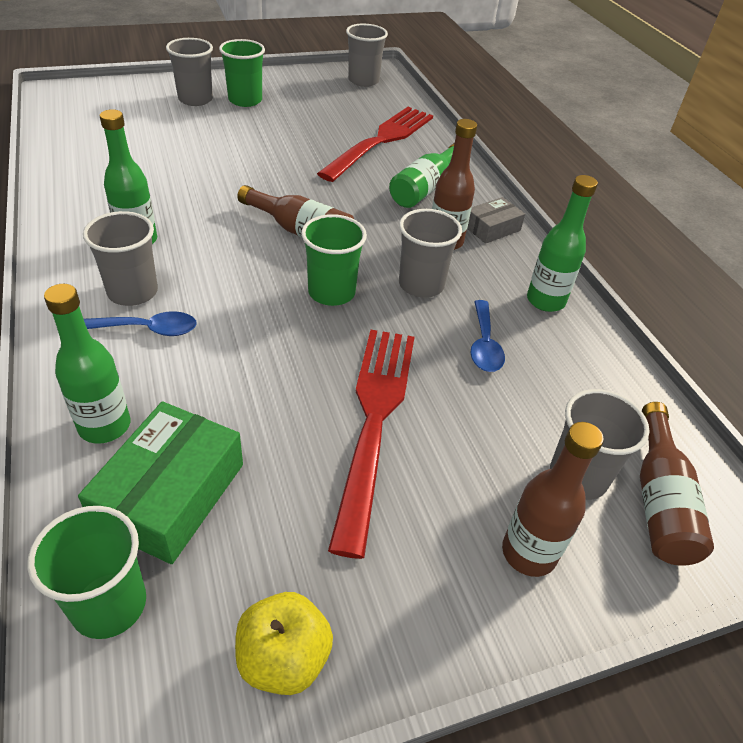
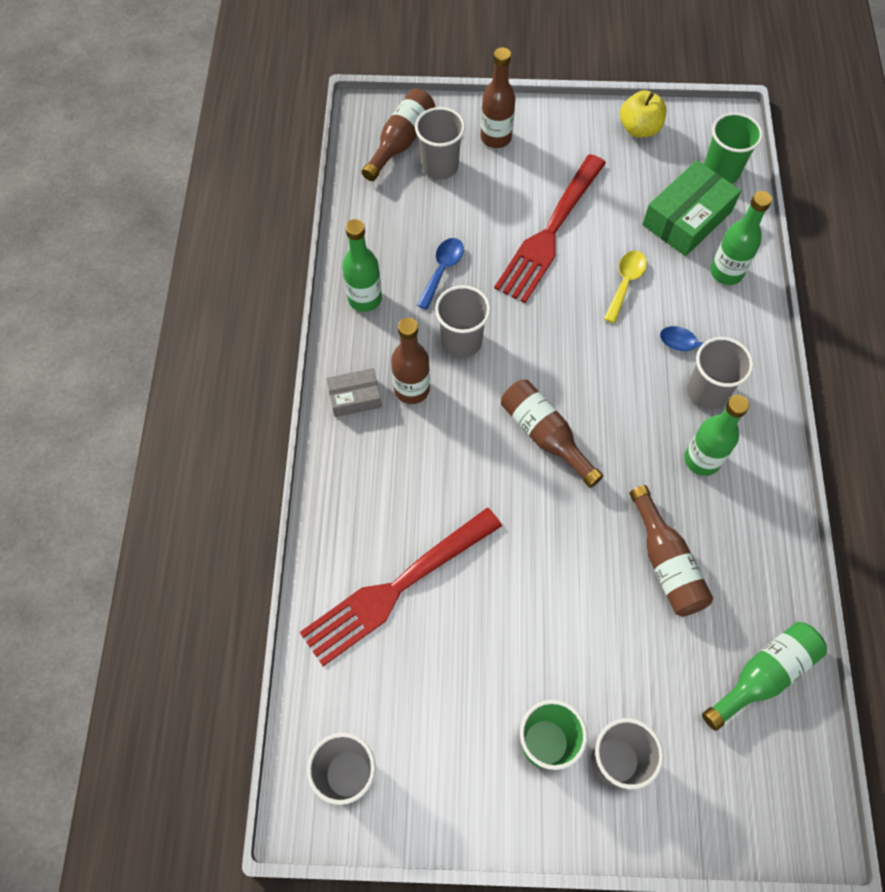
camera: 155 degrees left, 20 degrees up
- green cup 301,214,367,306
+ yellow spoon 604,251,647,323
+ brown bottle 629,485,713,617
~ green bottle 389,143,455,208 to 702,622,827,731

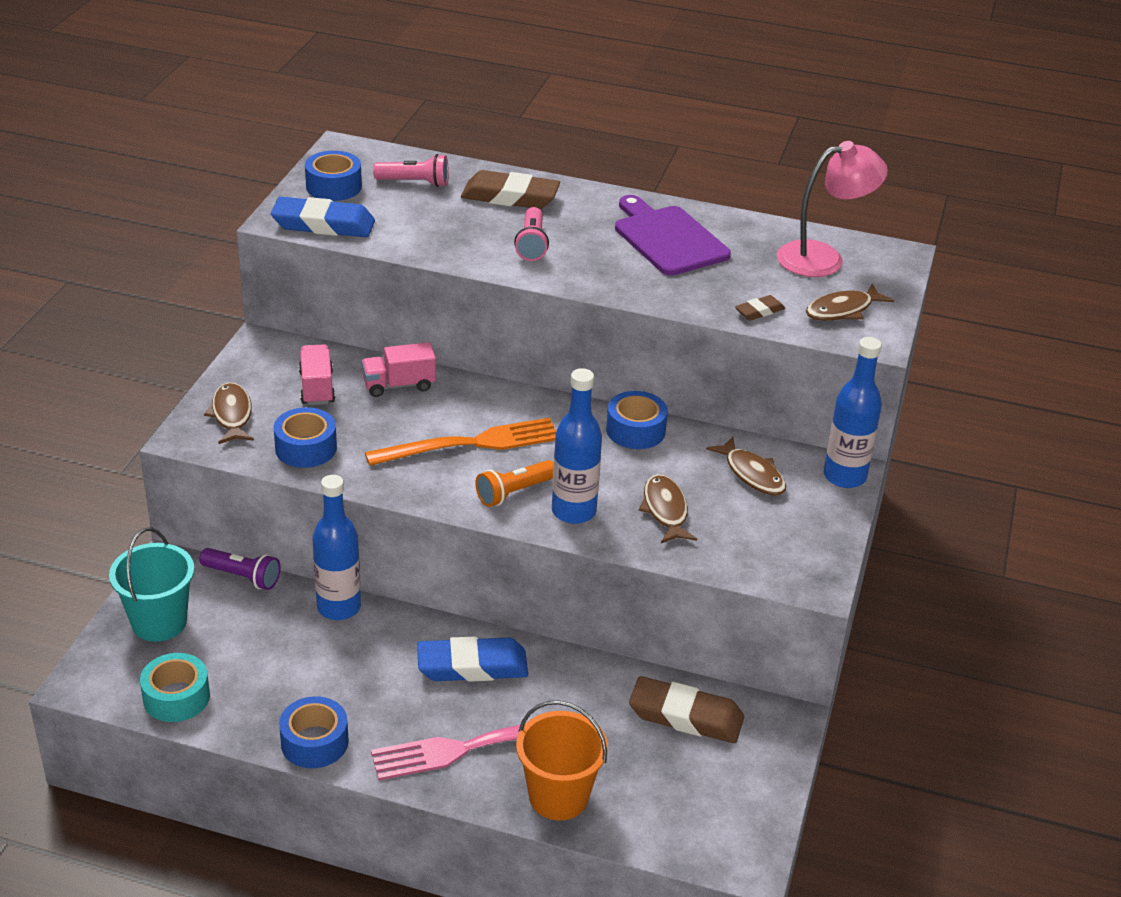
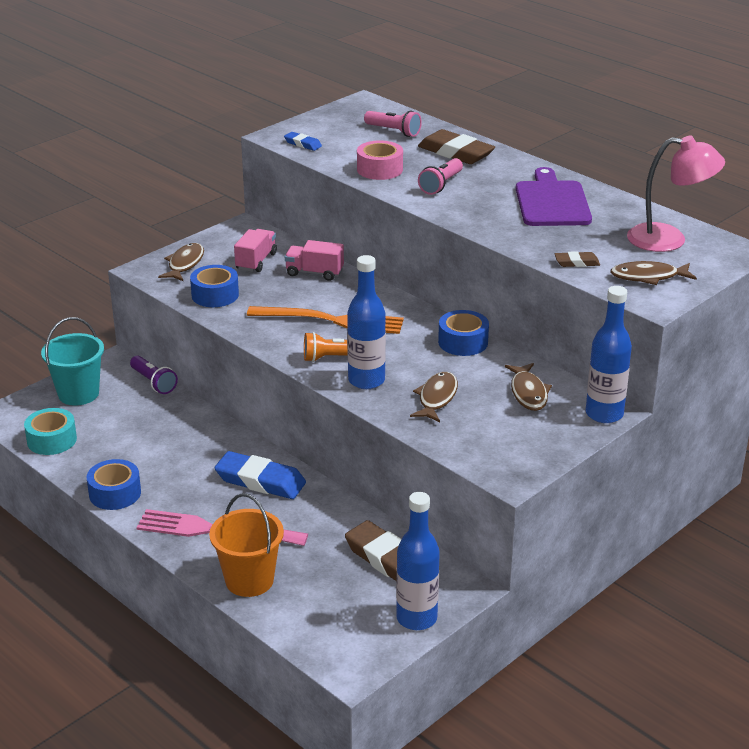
camera: 30 degrees right, 5 degrees down
- blue tape 305,151,362,201
+ pink tape 357,140,403,180
~ blue bottle 313,475,361,620 to 396,492,440,630
~ blue eraser 271,197,375,237 = 284,132,322,151 x0.50

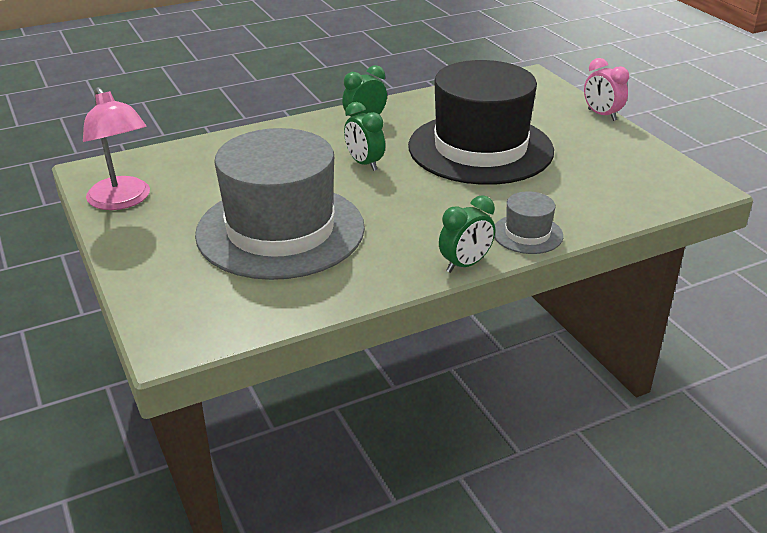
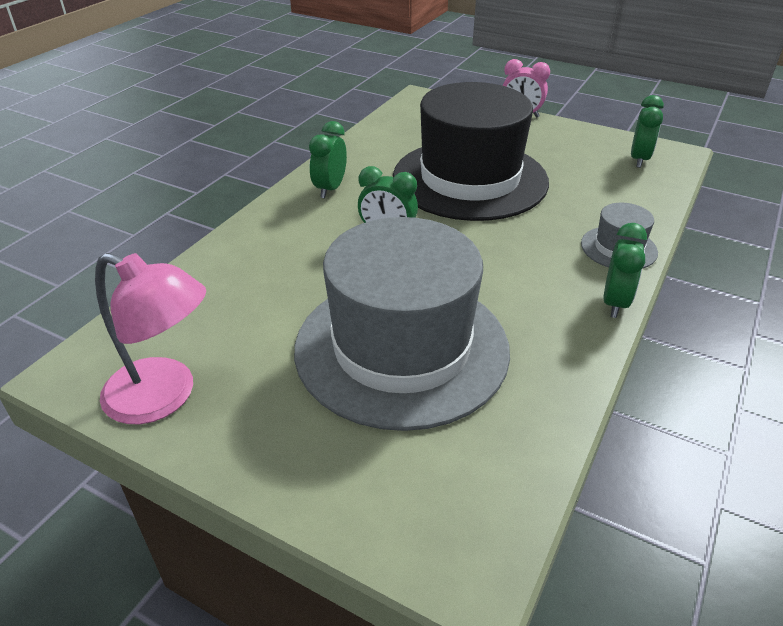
camera: 35 degrees left, 5 degrees up
+ green clock 631,95,664,168

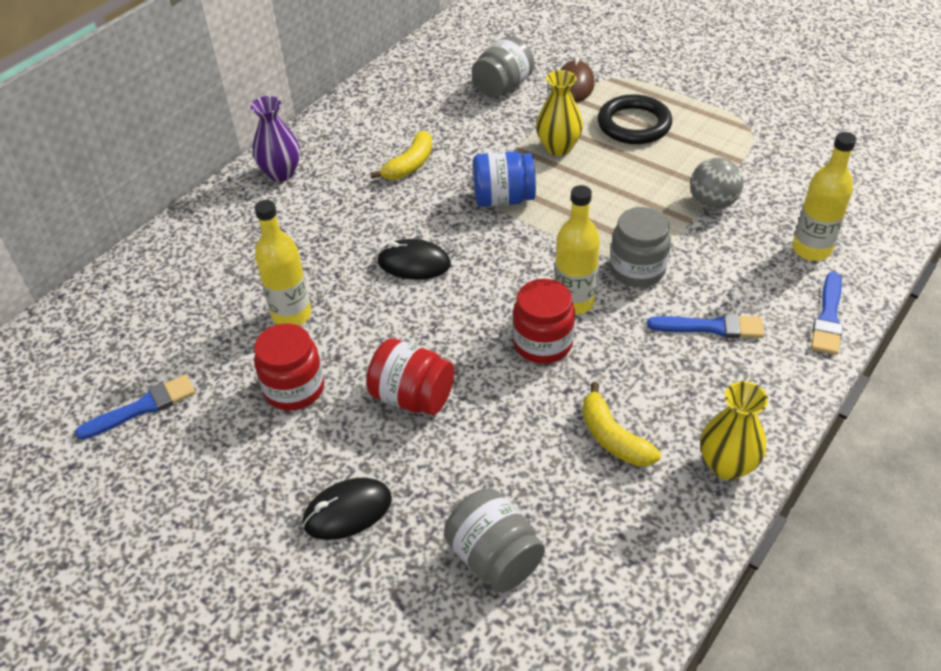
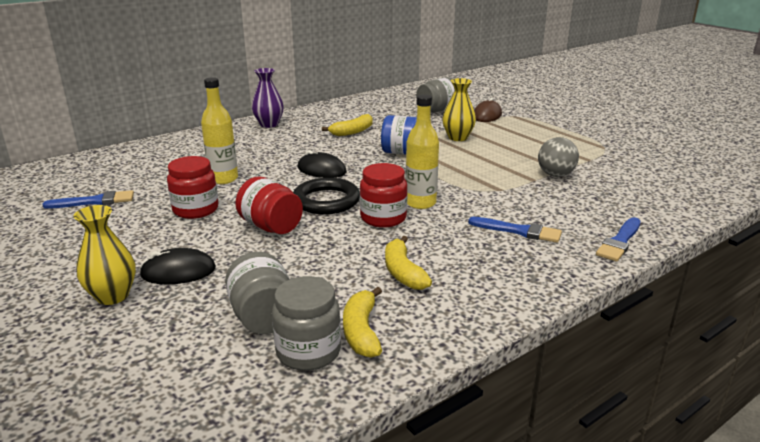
camera: 15 degrees right, 20 degrees down
- yellow bottle 792,132,857,261
+ yellow banana 343,287,382,358
~ black ring 598,94,672,144 to 293,178,360,214
~ grey jar 610,207,671,287 to 272,276,341,371
~ yellow vase 700,381,768,480 to 74,205,136,305

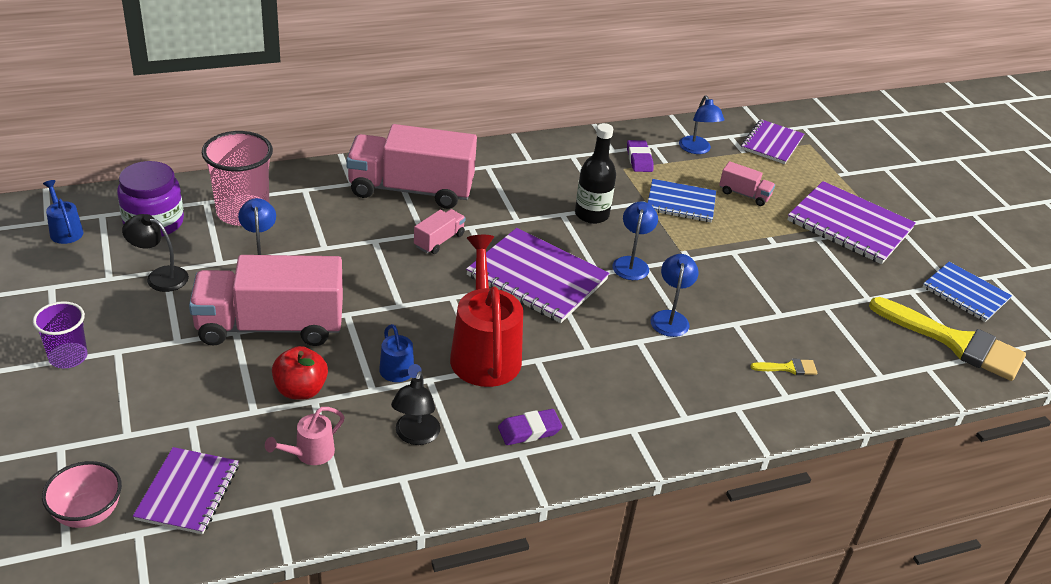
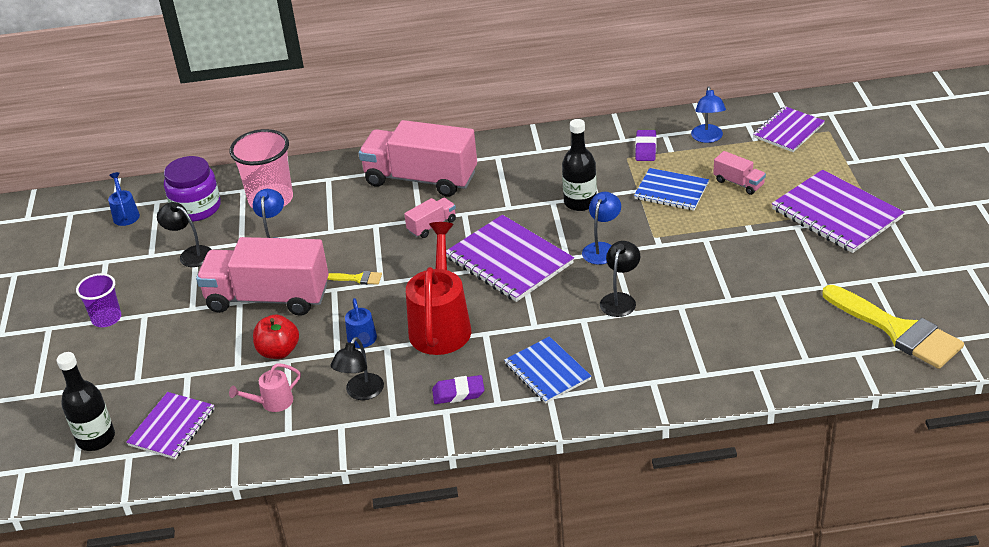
camera: 20 degrees right, 0 degrees up
~ yellow brush 750,359,817,375 to 327,271,382,285
~ blue notebook 923,262,1012,322 to 504,336,591,404
~ pink bowl 42,461,122,528 to black bottle 57,352,115,451
~ blue lamp 651,254,698,337 to black lamp 600,241,640,317

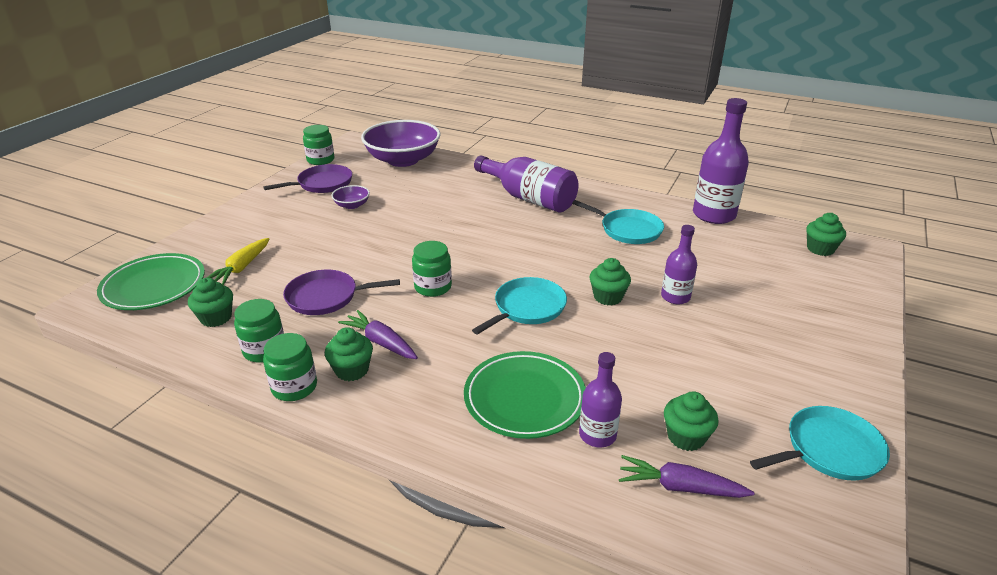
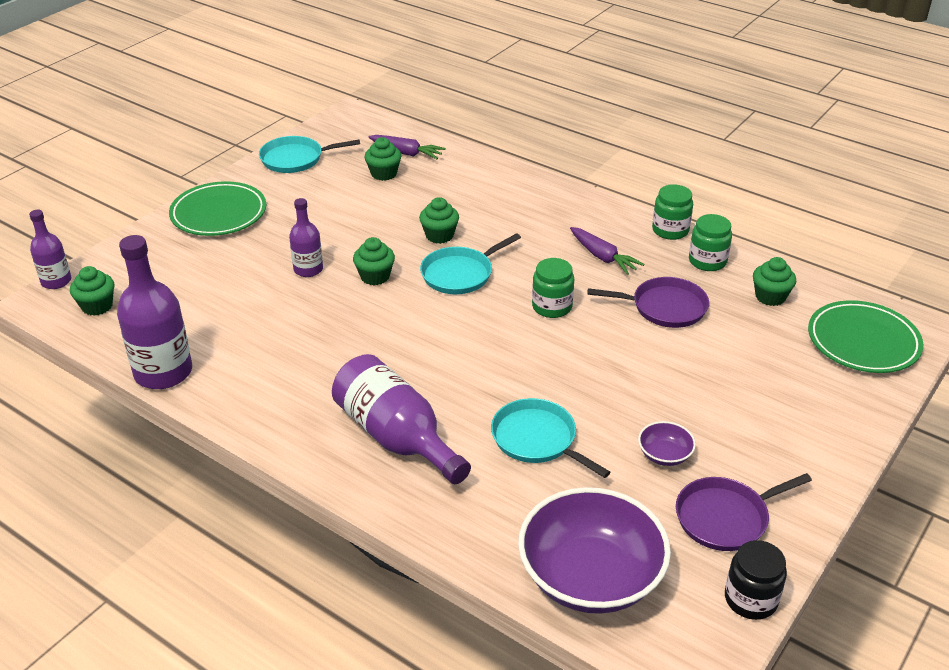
camera: 170 degrees left, 5 degrees up
- yellow carrot 207,238,269,285
~ green cupcake 325,327,373,381 to 419,197,459,244
~ green plate 464,351,586,439 to 169,181,266,236
~ turquoise pan 572,200,664,244 to 491,398,611,478
~ purple bottle 579,352,622,447 to 29,210,71,289
~ green jar 303,125,334,165 to black jar 725,540,787,620

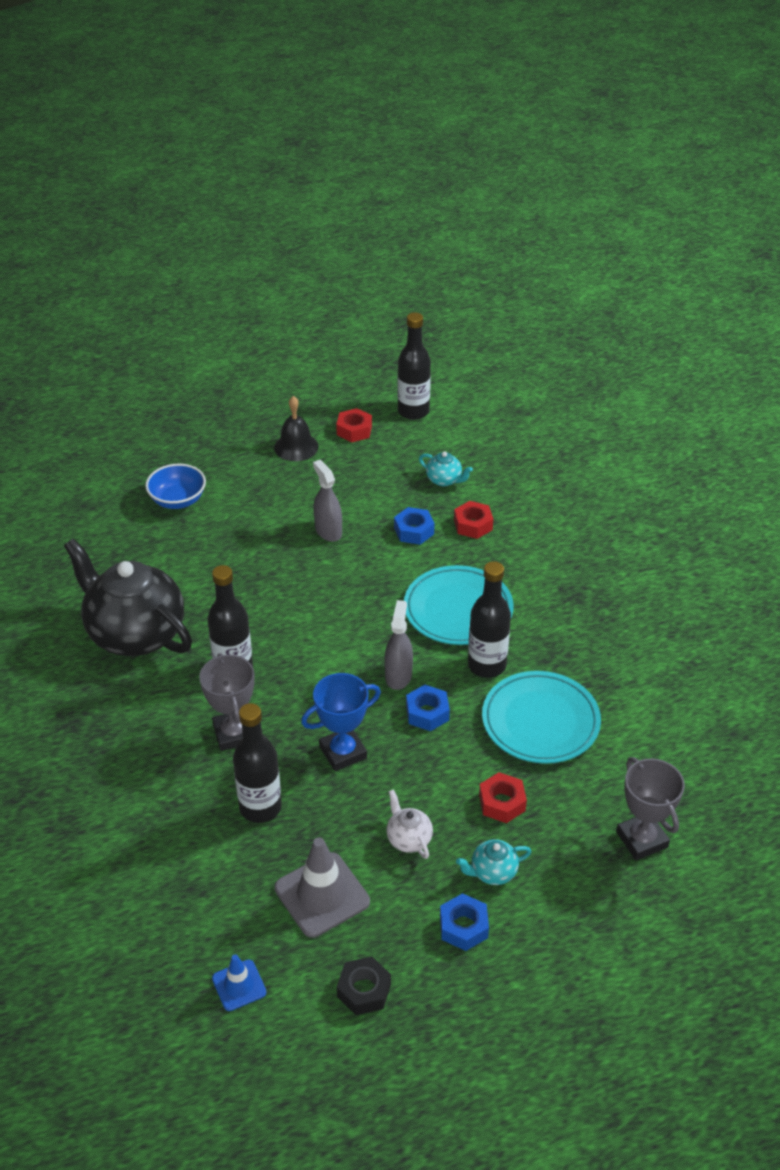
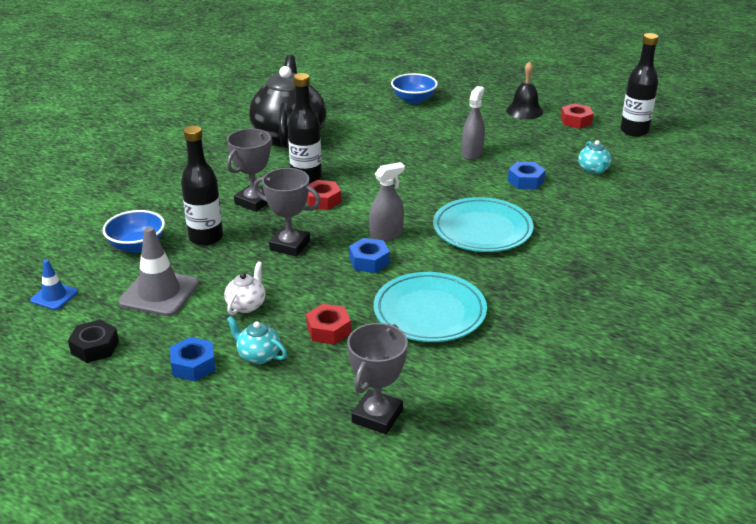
camera: 50 degrees right, 10 degrees down
- black bottle 468,561,511,678
+ blue bowl 102,210,165,253
~ red nut 454,501,493,539 to 307,180,341,210
~ blue trophy 301,673,381,771 to grey trophy 254,168,321,256

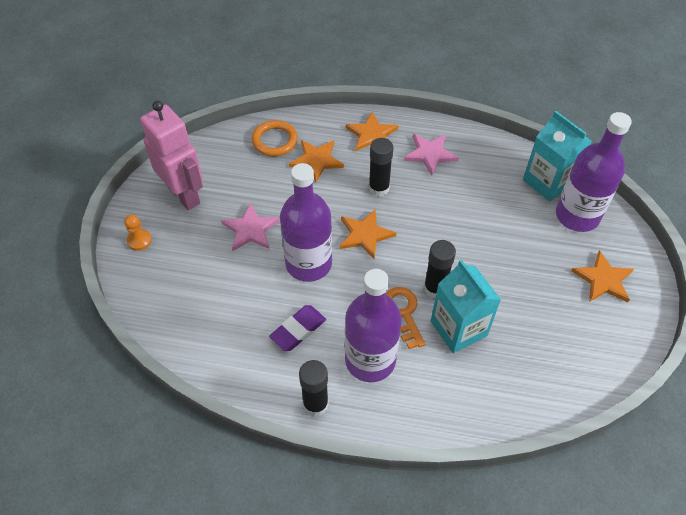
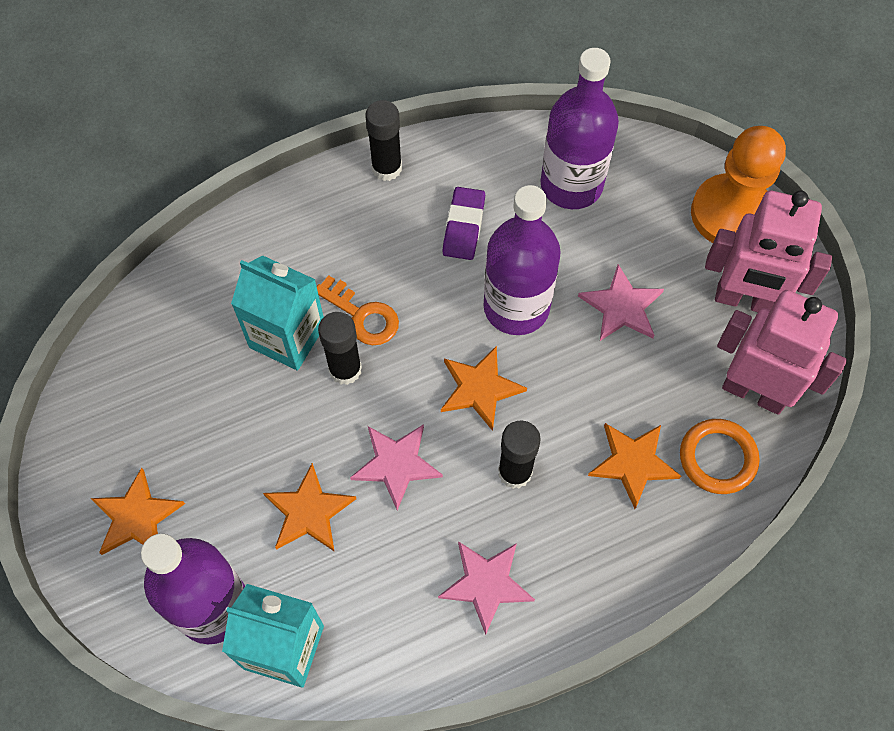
camera: 145 degrees right, 10 degrees up
+ pink star 350,424,443,510
+ pink robot 717,290,847,415
~ purple bottle 345,269,402,382 to 540,48,619,209
~ orange star 346,112,399,151 to 263,463,356,552
~ orange pawn 124,215,152,251 = 691,126,786,243 x2.39

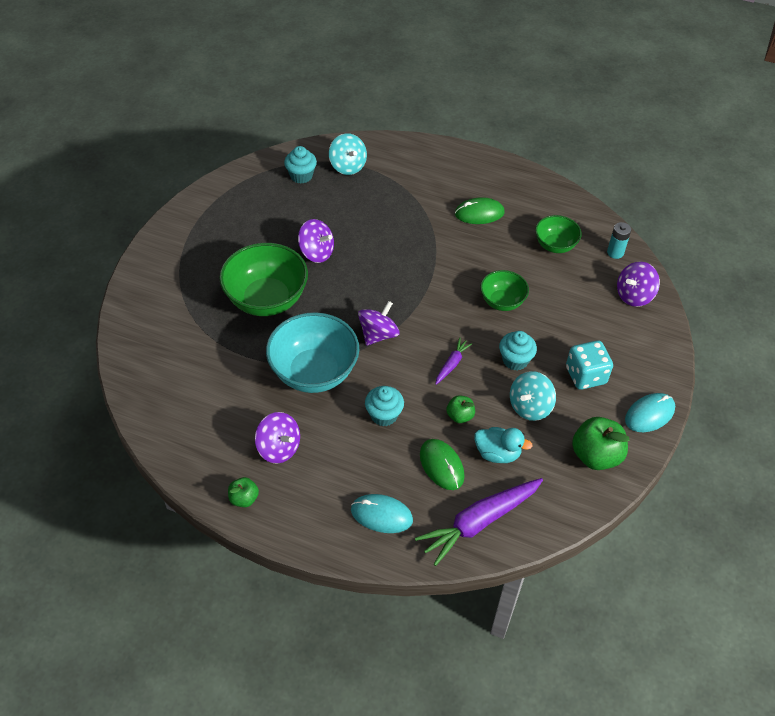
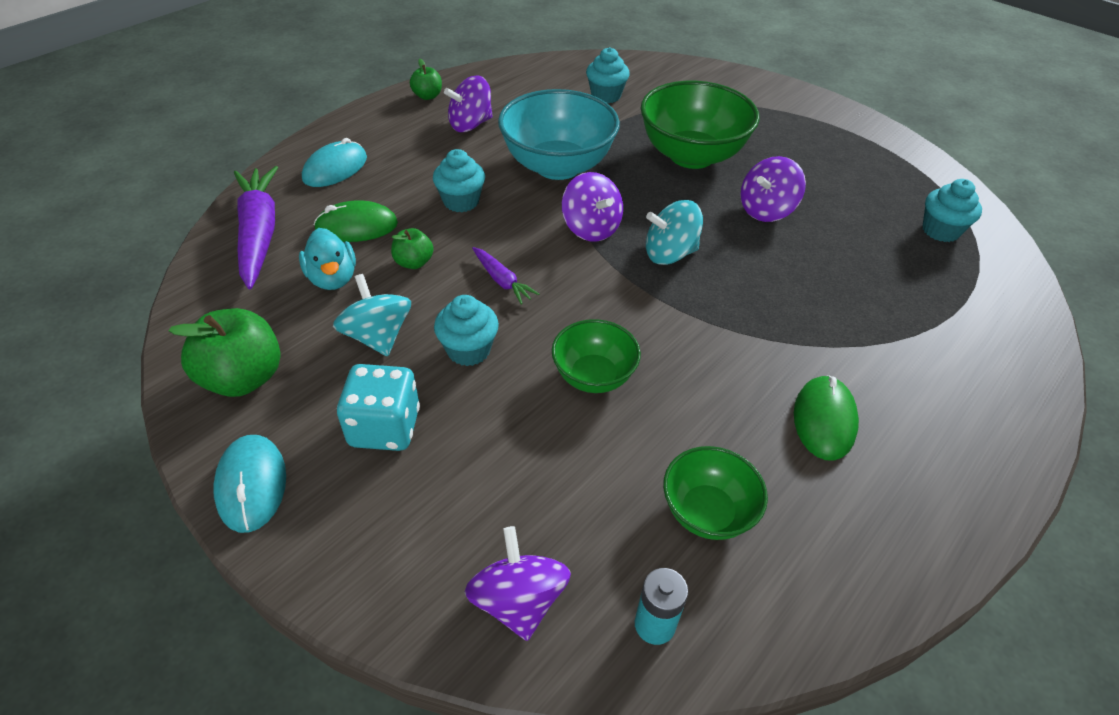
camera: 110 degrees right, 5 degrees down
+ turquoise cupcake 586,47,630,103
~ turquoise spinning top 329,133,367,175 to 646,200,703,265
~ turquoise duck 474,427,533,463 = 299,228,356,290 60 degrees counterclockwise

